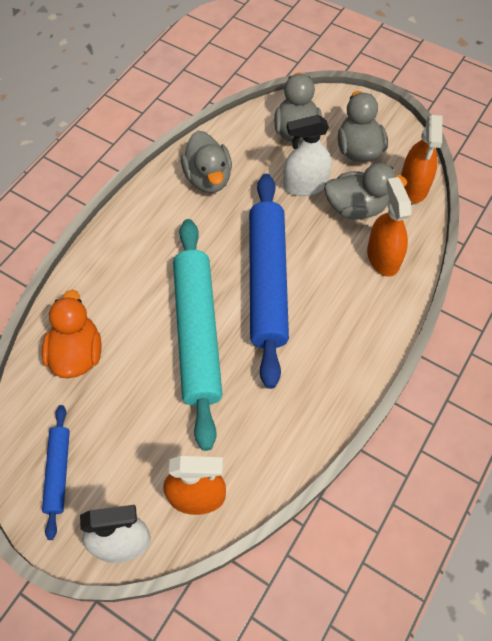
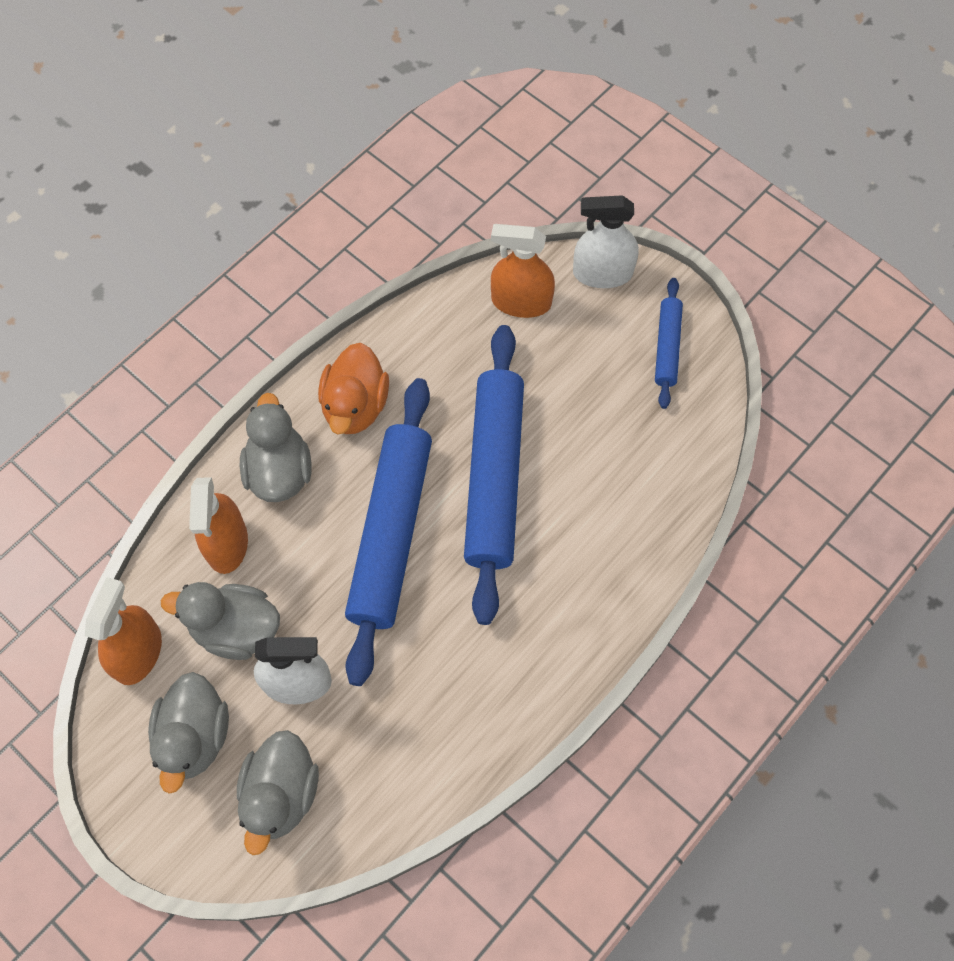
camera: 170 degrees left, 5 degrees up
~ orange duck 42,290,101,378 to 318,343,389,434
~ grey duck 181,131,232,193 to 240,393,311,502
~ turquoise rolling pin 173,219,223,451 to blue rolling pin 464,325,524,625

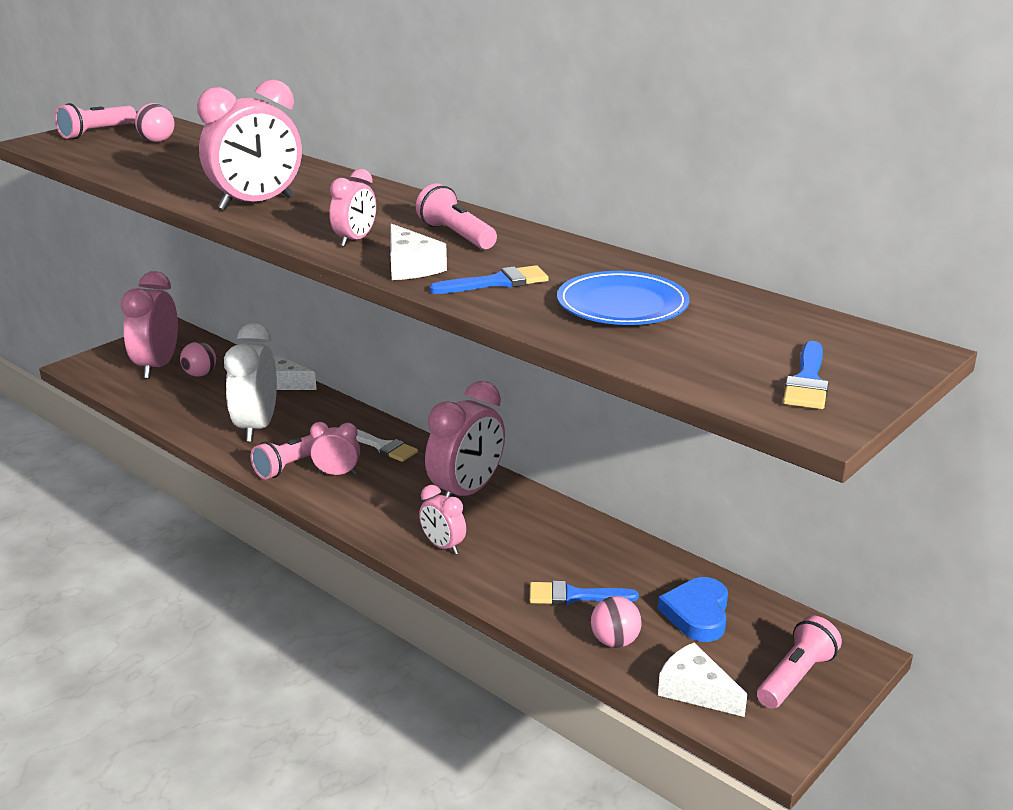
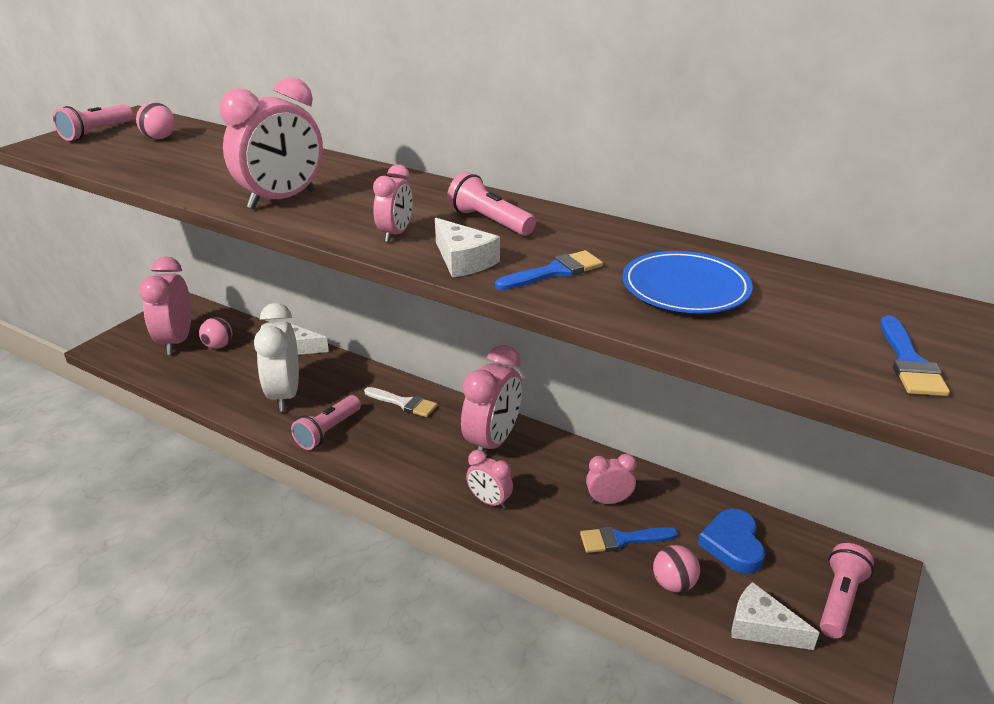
camera: 10 degrees left, 5 degrees up
~ pink clock 310,422,360,475 to 586,454,637,504

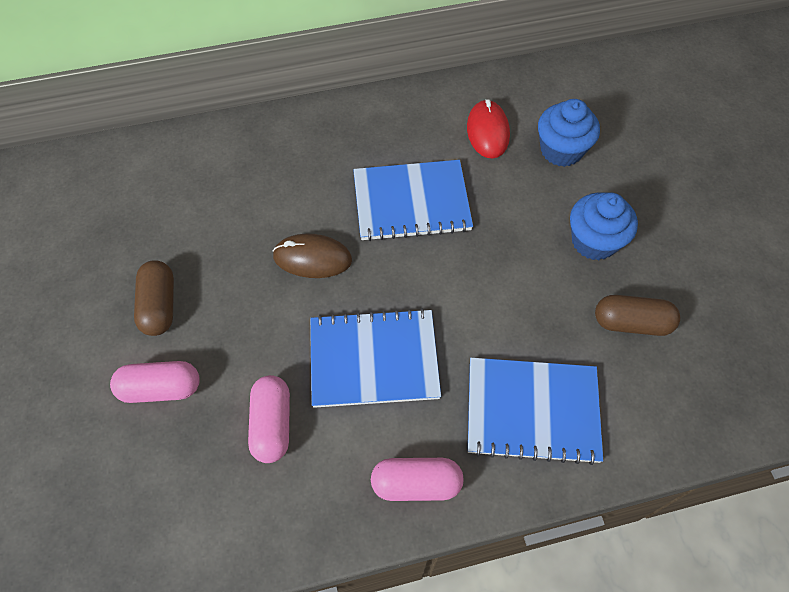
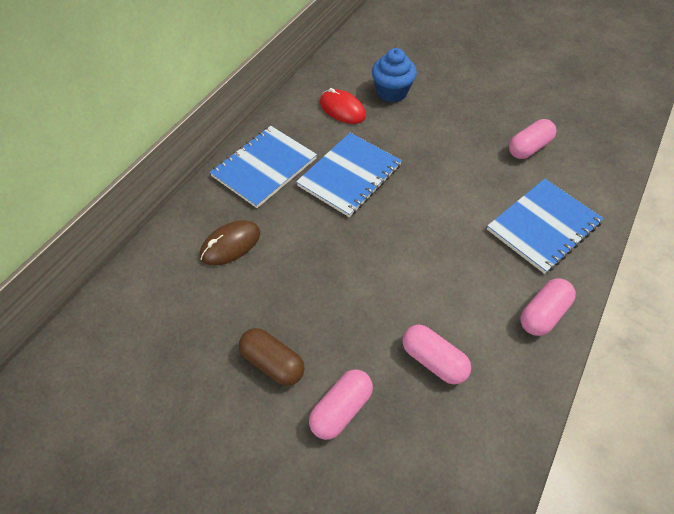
camera: 45 degrees left, 5 degrees down
- blue cupcake 570,192,638,260
~ brown mouse 272,234,352,278 to 200,220,260,265
~ blue notebook 310,308,441,408 to 210,126,317,208
~ brown capsule 595,295,680,336 to pink capsule 509,119,556,159

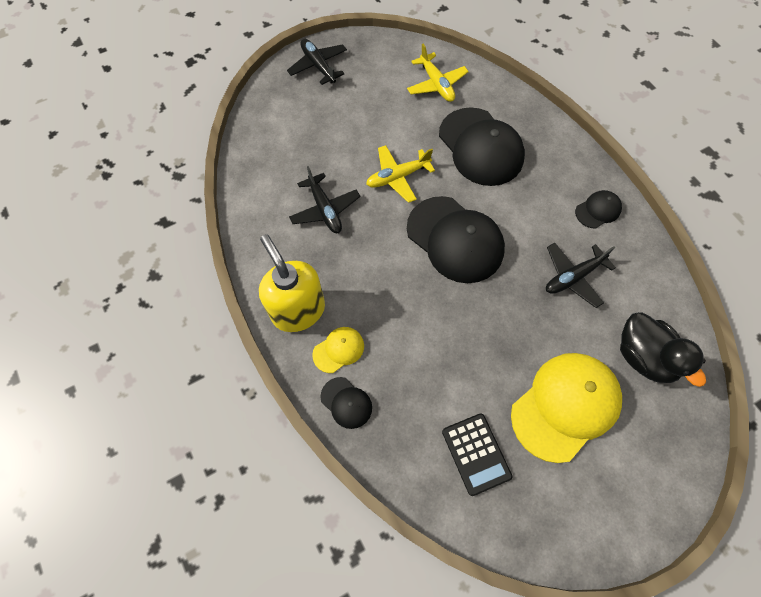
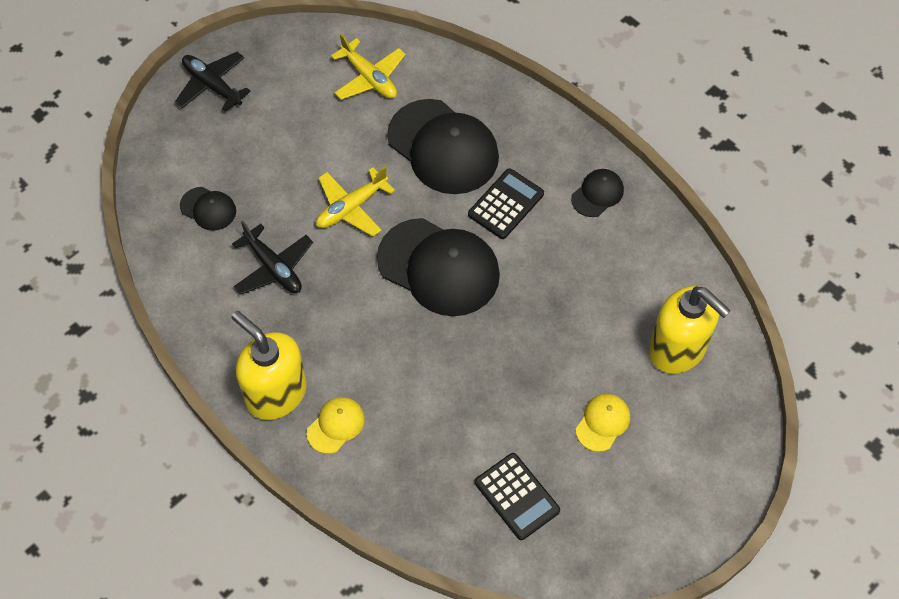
camera: 15 degrees left, 5 degrees down
- black plane 546,243,616,308
+ black calculator 468,168,544,239
~ black cap 321,377,372,429 to 180,187,236,231
~ black duck 620,312,706,387 to yellow soap dispenser 649,286,731,374
~ yellow cap 511,353,622,463 = 576,394,630,452 x0.47

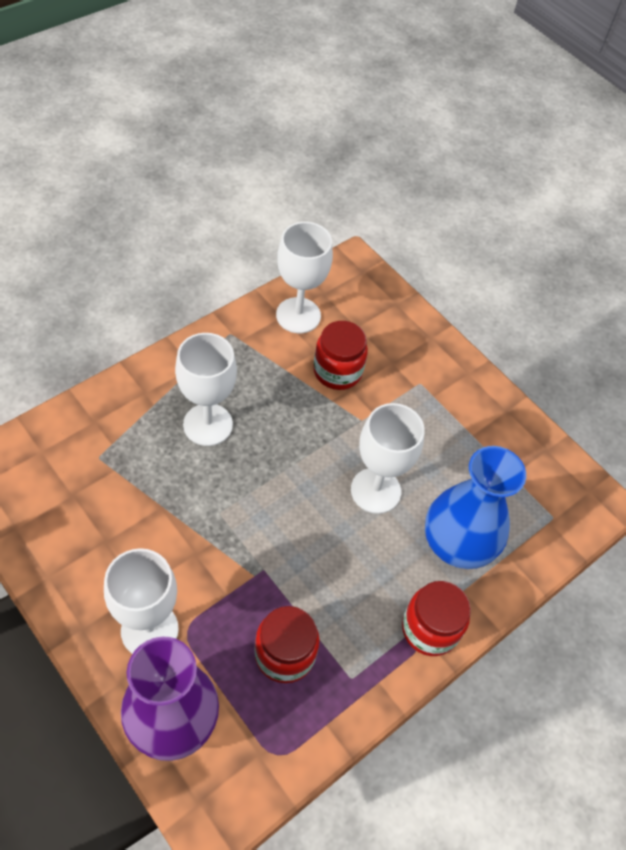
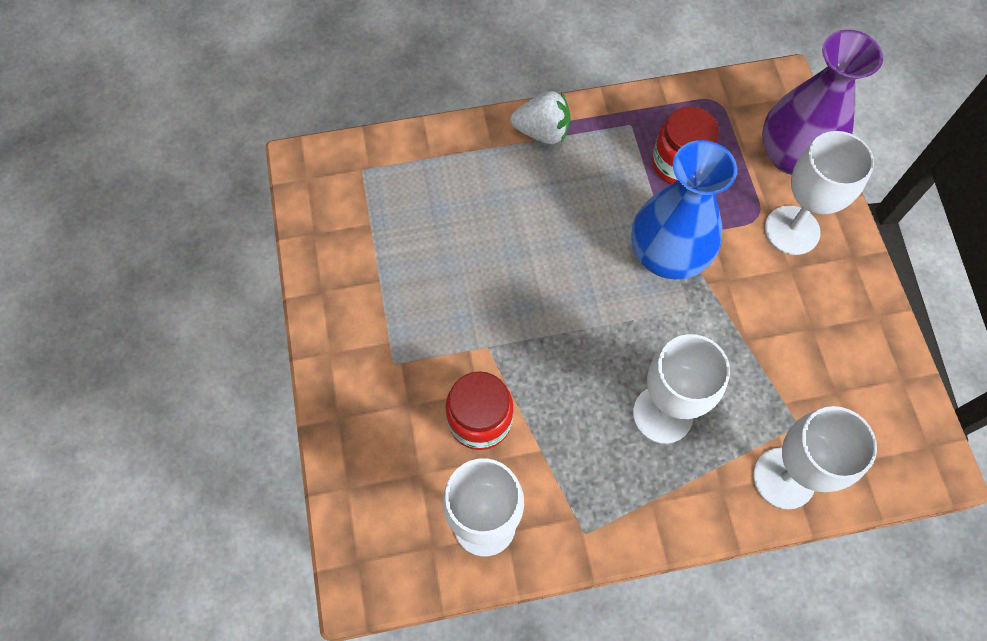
camera: 145 degrees left, 10 degrees up
~ white goblet 351,403,425,514 to 753,406,877,510
~ blue vase 425,446,526,569 to 631,140,737,279
~ red jar 402,581,471,656 to white strawberry 510,91,571,144

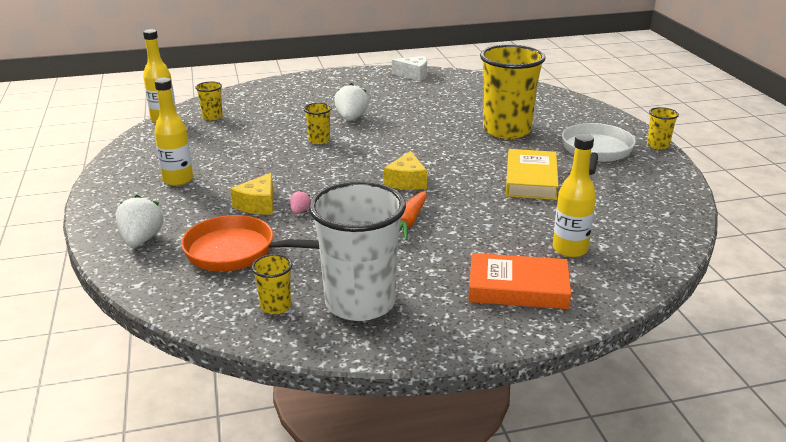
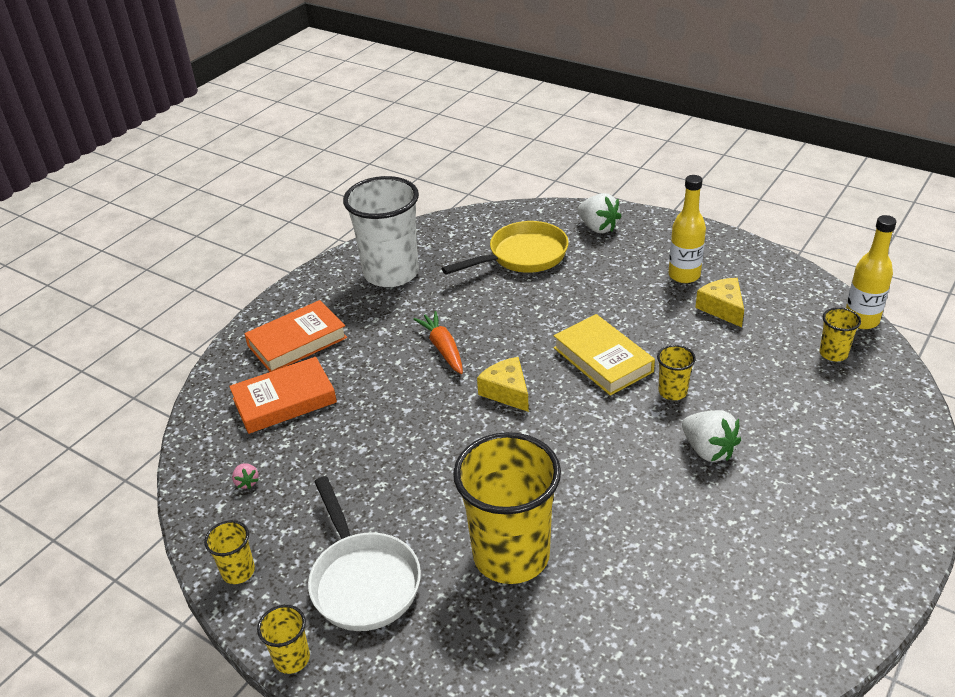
camera: 140 degrees right, 10 degrees up
- white cheese 392,56,427,81
~ yellow cheese 230,173,273,215 to 695,278,744,327
~ yellow cup 251,254,292,314 to 204,520,255,584
~ pink strawberry 290,190,311,214 to 232,463,259,489
~ yellow book 506,149,559,200 to 554,314,655,396
~ yellow bottle 553,134,596,258 to orange book 229,357,337,434
~ orange pan 181,215,320,271 to yellow pan 441,221,569,275

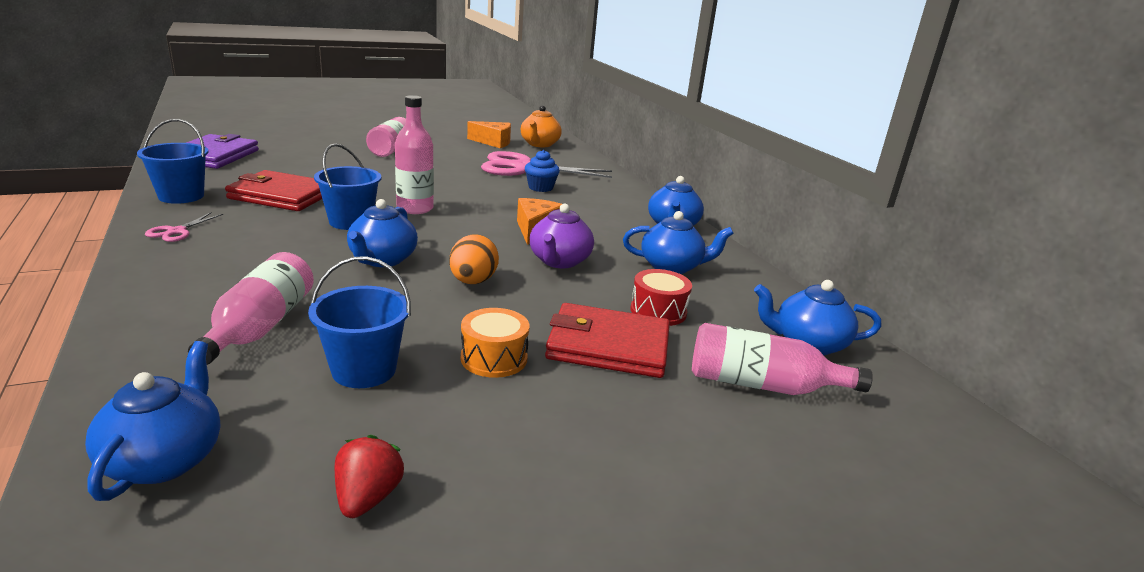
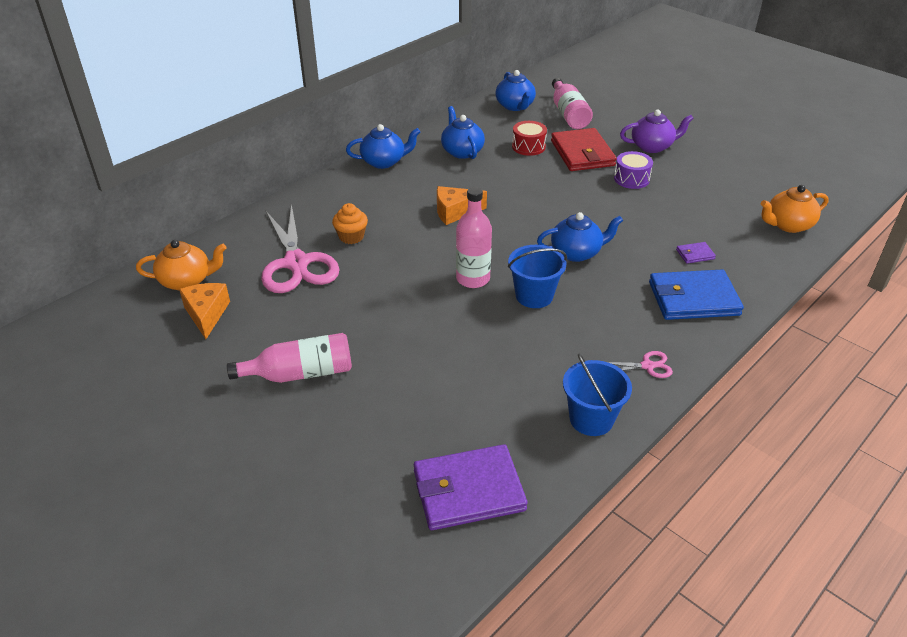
camera: 110 degrees left, 15 degrees up
- red wallet 225,170,322,211
- blue bucket 308,256,411,388
- red strawberry 335,435,404,518
- orange egg 449,235,499,284
+ blue wallet 649,269,744,320
~ purple teapot 530,204,594,268 to 620,110,694,153
~ pink bottle 188,252,314,365 to purple wallet 676,242,716,264
~ blue teapot 85,341,220,501 to orange teapot 761,185,829,233
~ orange drum 461,308,529,378 to purple drum 614,151,653,189
~ blue cupcake 525,150,560,192 to orange cupcake 332,203,368,244

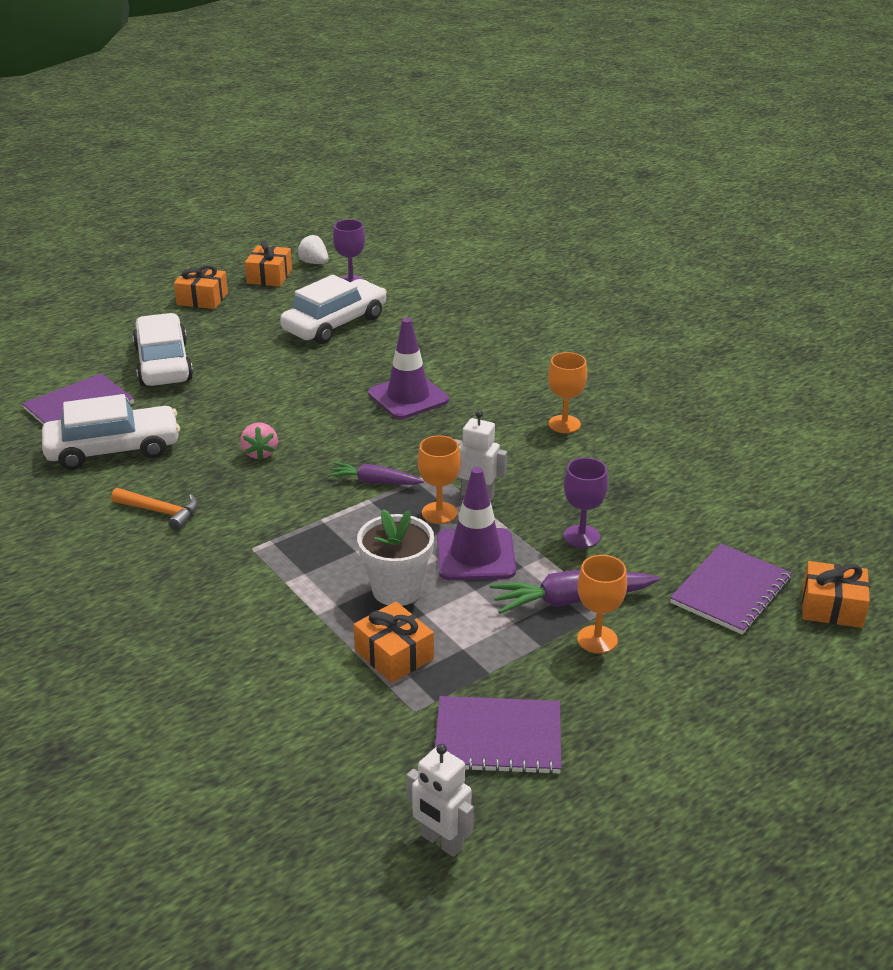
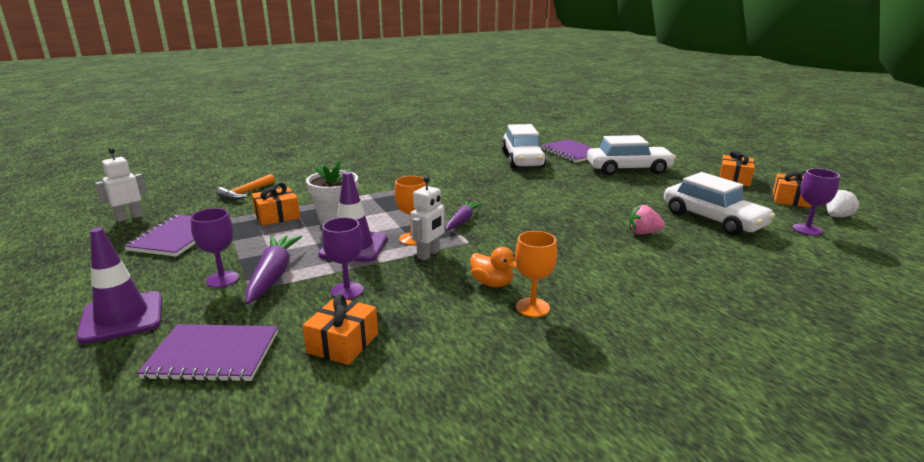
camera: 100 degrees right, 10 degrees down
+ orange duck 470,247,517,287
~ orange hammer 111,488,198,531 to 216,174,275,200
~ pink strawberry 240,422,278,460 to 629,205,665,234
~ purple traffic cone 368,318,449,419 to 76,227,162,344
~ orange gift 802,561,870,628 to 302,294,378,365
~ orange goblet 577,555,627,654 to purple goblet 191,208,239,288
~ purple notebook 670,544,792,635 = 137,324,278,382 45 degrees counterclockwise

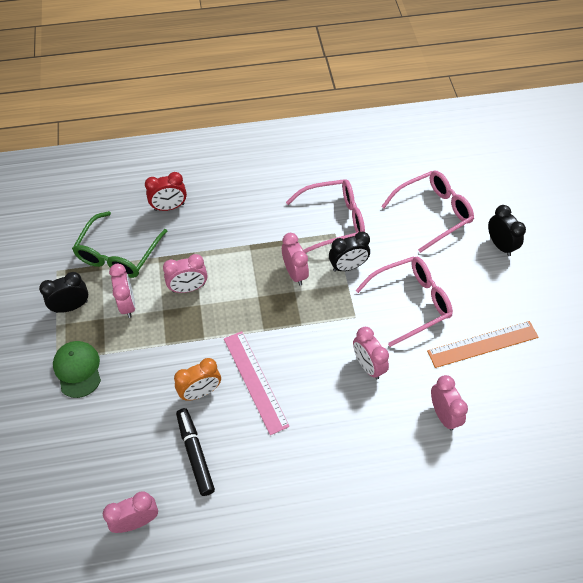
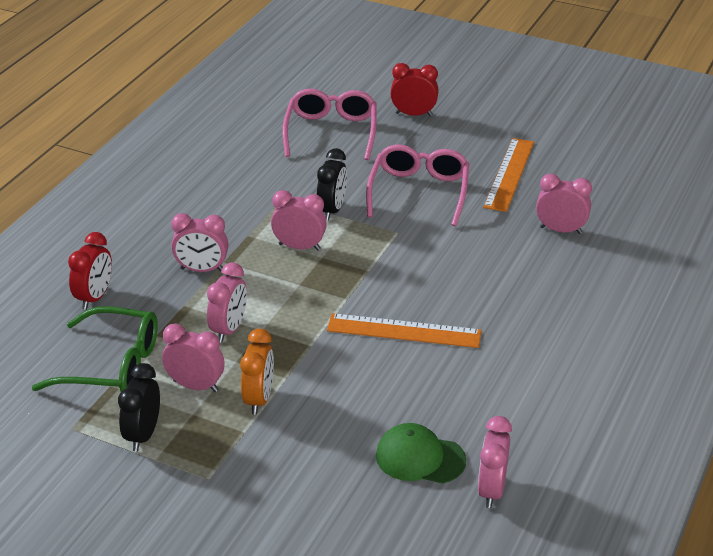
camera: 55 degrees left, 20 degrees down
- black marker 176,408,215,496
- pink glasses 286,179,365,253
~ green cap 53,341,101,398 to 376,423,466,484
~ orange clock 174,358,221,401 to 240,329,274,415
~ pink clock 353,327,389,379 to 171,213,229,272
~ pink ruler 224,331,289,435 to orange ruler 327,313,482,348
~ black clock 488,205,526,256 to red clock 390,63,439,116
~ green glasses 72,211,167,278 = 32,306,158,392 45 degrees counterclockwise

